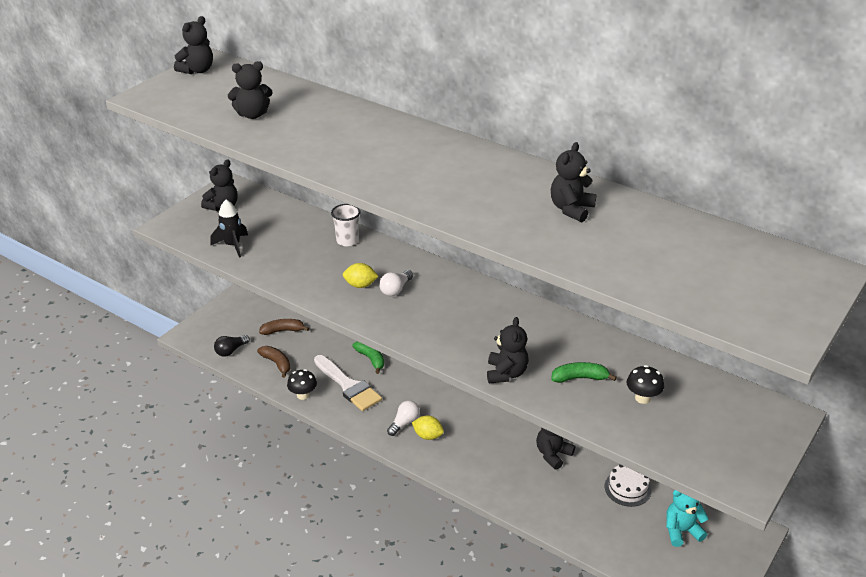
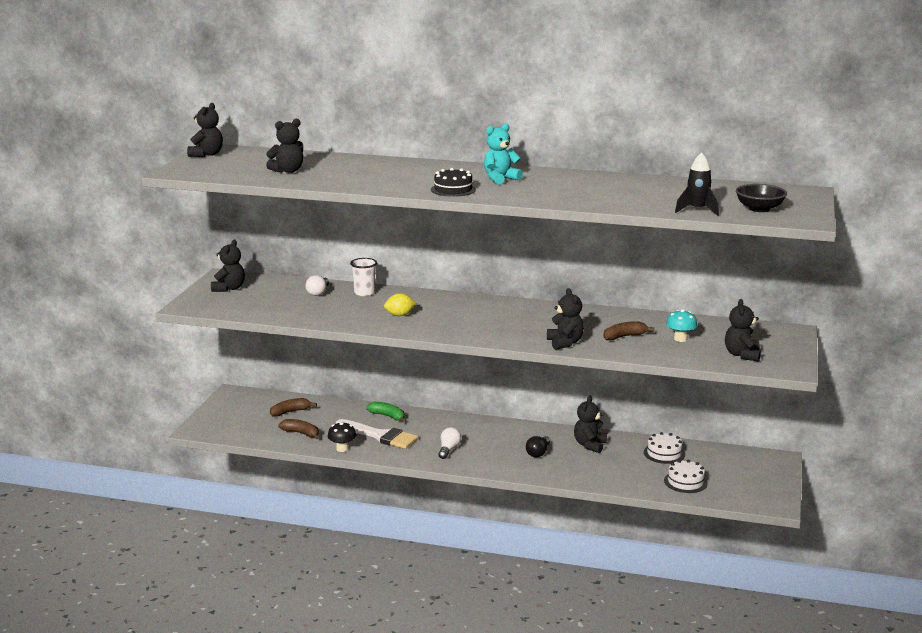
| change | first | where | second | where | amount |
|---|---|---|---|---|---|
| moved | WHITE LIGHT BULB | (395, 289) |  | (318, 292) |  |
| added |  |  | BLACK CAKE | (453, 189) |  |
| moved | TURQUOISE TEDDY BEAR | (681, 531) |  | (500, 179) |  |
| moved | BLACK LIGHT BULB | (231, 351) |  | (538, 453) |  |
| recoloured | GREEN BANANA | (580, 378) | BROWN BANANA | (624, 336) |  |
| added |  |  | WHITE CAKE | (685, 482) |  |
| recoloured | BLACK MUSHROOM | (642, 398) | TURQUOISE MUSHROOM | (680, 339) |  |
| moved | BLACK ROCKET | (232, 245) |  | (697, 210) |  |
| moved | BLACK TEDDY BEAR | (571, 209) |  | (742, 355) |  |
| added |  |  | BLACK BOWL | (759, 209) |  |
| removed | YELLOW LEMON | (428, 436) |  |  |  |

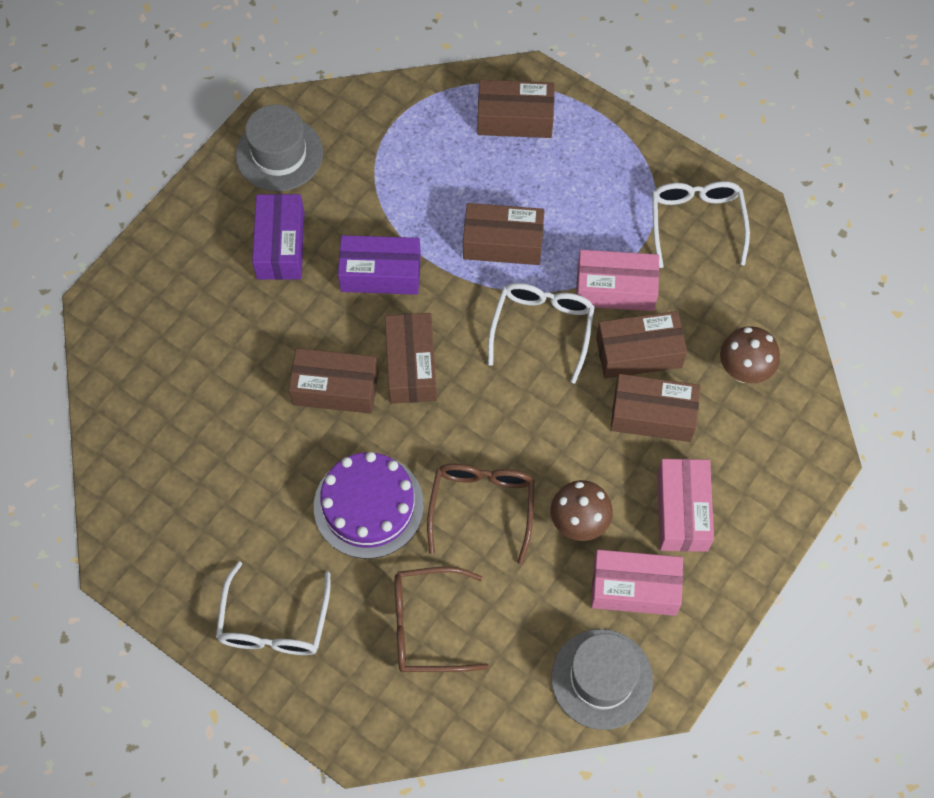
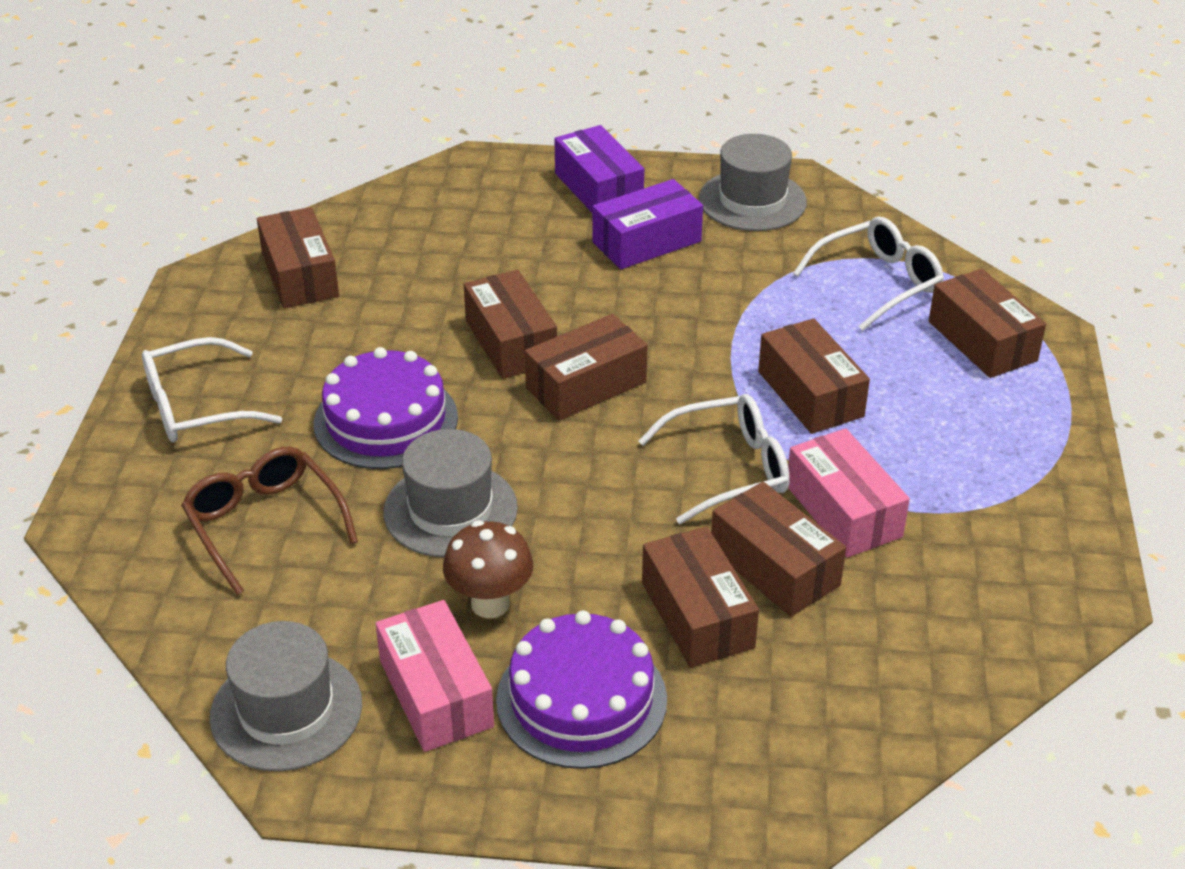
| change | first | where | second | where | amount |
|---|---|---|---|---|---|
| added |  |  | BROWN BOX | (300, 275) |  |
| replaced | BROWN GLASSES | (482, 506) | GREY HAT | (450, 510) |  |
| replaced | PINK BOX | (682, 511) | PURPLE CAKE | (581, 699) |  |
| moved | PURPLE BOX | (380, 273) |  | (598, 189) |  |
| moved | WHITE GLASSES | (696, 223) |  | (878, 283) |  |
| removed | BROWN MUSHROOM | (743, 371) |  |  |  |

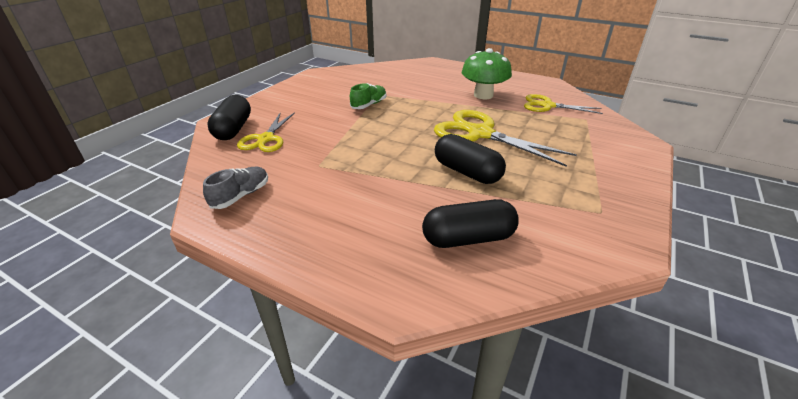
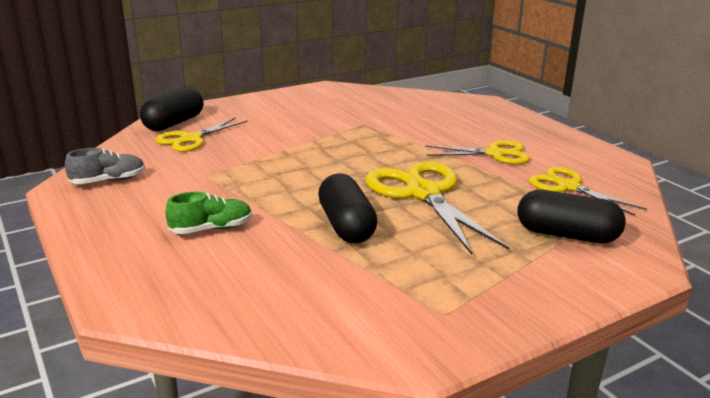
| change | first | where | second | where | amount |
|---|---|---|---|---|---|
| moved | GREEN SHOE | (369, 105) |  | (211, 229) |  |
| replaced | GREEN MUSHROOM | (483, 95) | YELLOW SCISSORS | (495, 154) |  |
| moved | BLACK CAPSULE | (468, 238) |  | (566, 235) |  |

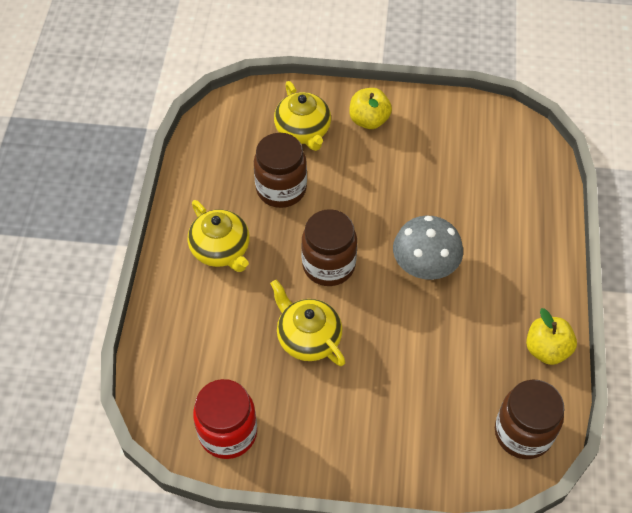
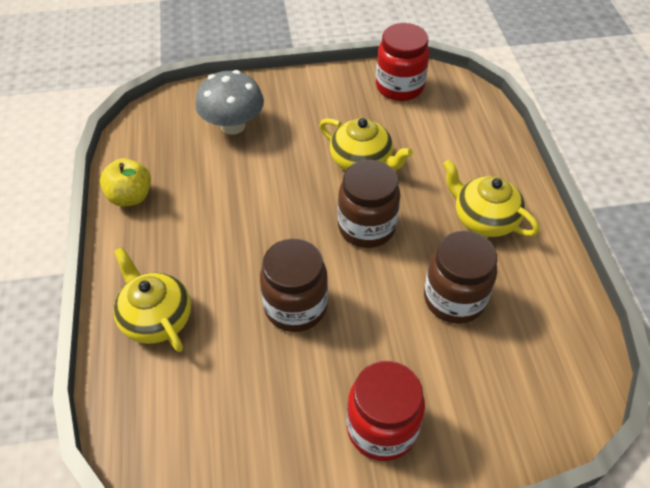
| change | first | where | second | where | amount |
|---|---|---|---|---|---|
| moved | YELLOW TEAPOT | (303, 130) |  | (156, 318) |  |
| moved | GREY MUSHROOM | (425, 266) |  | (233, 125) |  |
| moved | BROWN JAR | (523, 433) |  | (295, 307) |  |
| replaced | YELLOW APPLE | (369, 120) | RED JAR | (382, 428) |  |

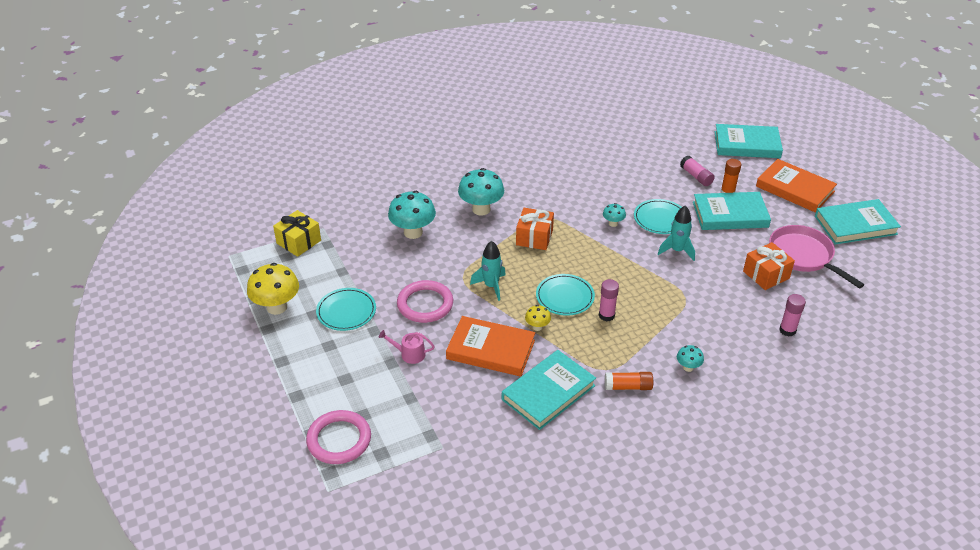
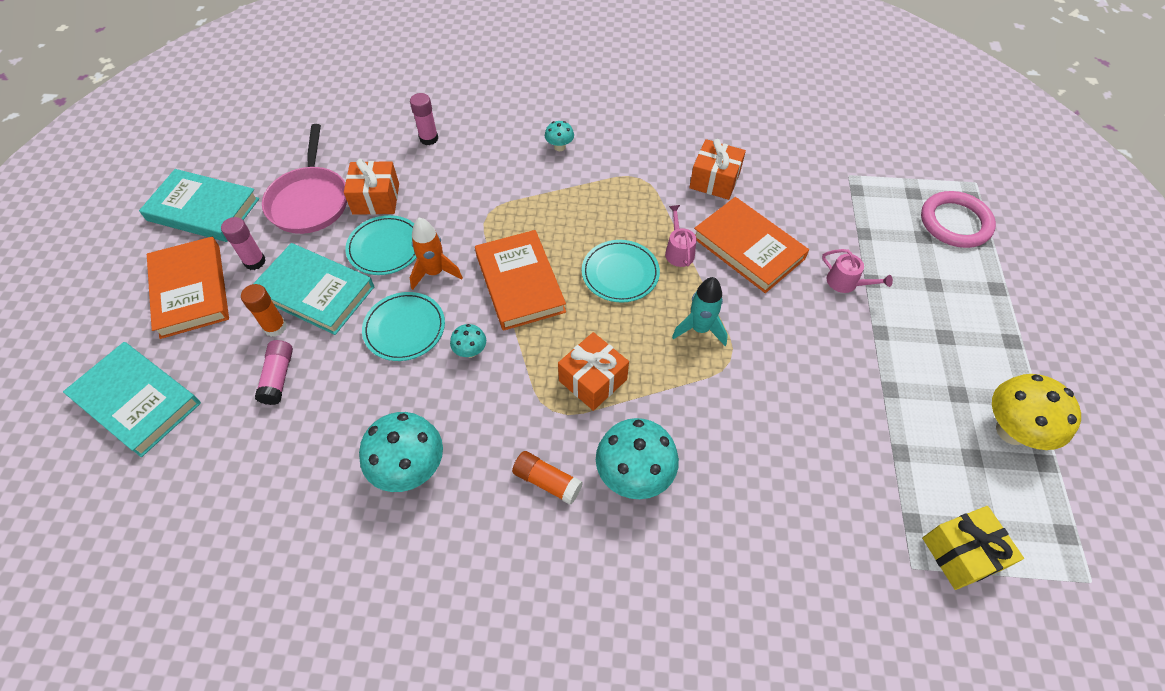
| change | first | where | second | where | amount |
|---|---|---|---|---|---|
| moved | PINK GLUE STICK | (606, 315) |  | (255, 261) |  |
| moved | TURQUOISE PLATE | (346, 311) |  | (385, 247) |  |
| moved | TURQUOISE MUSHROOM | (413, 232) |  | (410, 469) |  |
| recoloured | TURQUOISE ROCKET | (677, 251) | ORANGE ROCKET | (434, 272) |  |
| added |  |  | ORANGE BOOK | (520, 283) |  |
| moved | ORANGE GLUE STICK | (628, 386) |  | (547, 481) |  |
| replaced | YELLOW MUSHROOM | (537, 327) | PINK WATERING CAN | (678, 251) |  |
| replaced | TURQUOISE BOOK | (548, 392) | ORANGE GIFT | (714, 180) |  |
| removed | PINK RING | (425, 304) |  |  |  |

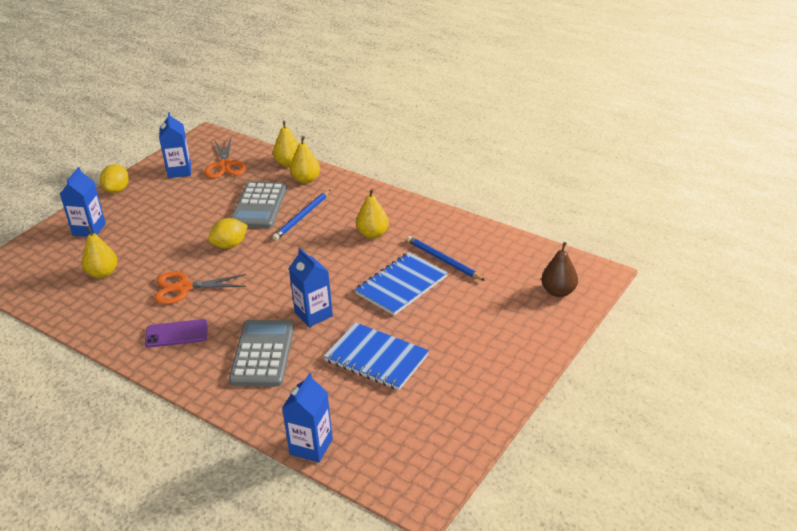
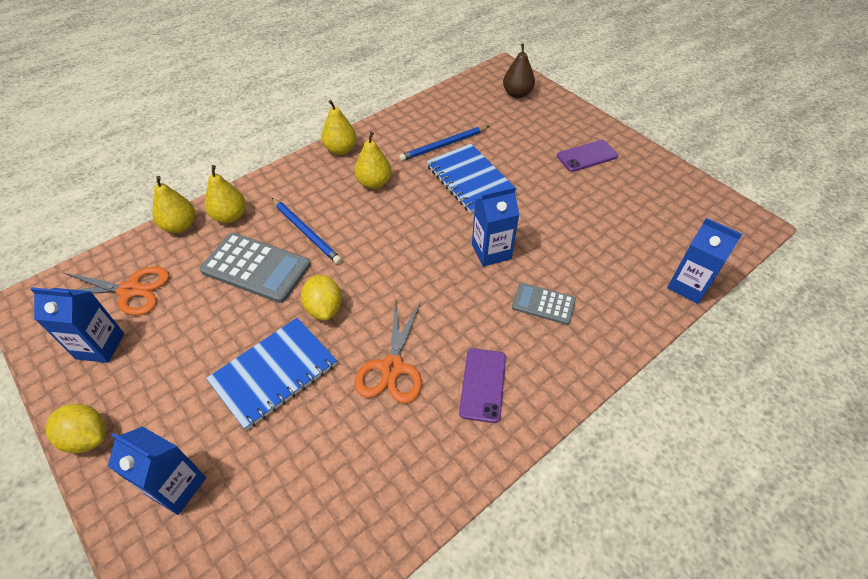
| change | first | where | second | where | amount |
|---|---|---|---|---|---|
| moved | BLUE NOTEBOOK | (376, 358) |  | (274, 373) |  |
| moved | YELLOW PEAR | (103, 273) |  | (341, 149) |  |
| resized | GREY CALCULATOR | (263, 353) |  | (543, 304) | x0.58 |
| added |  |  | PURPLE PHONE | (587, 156) |  |

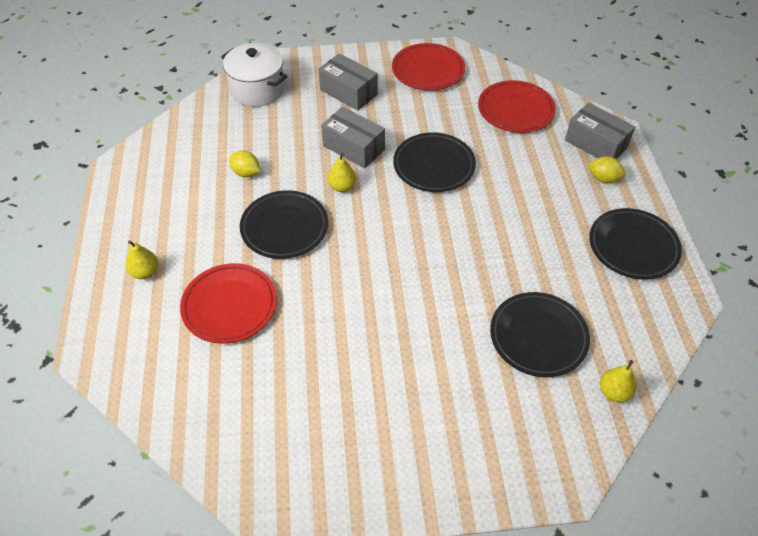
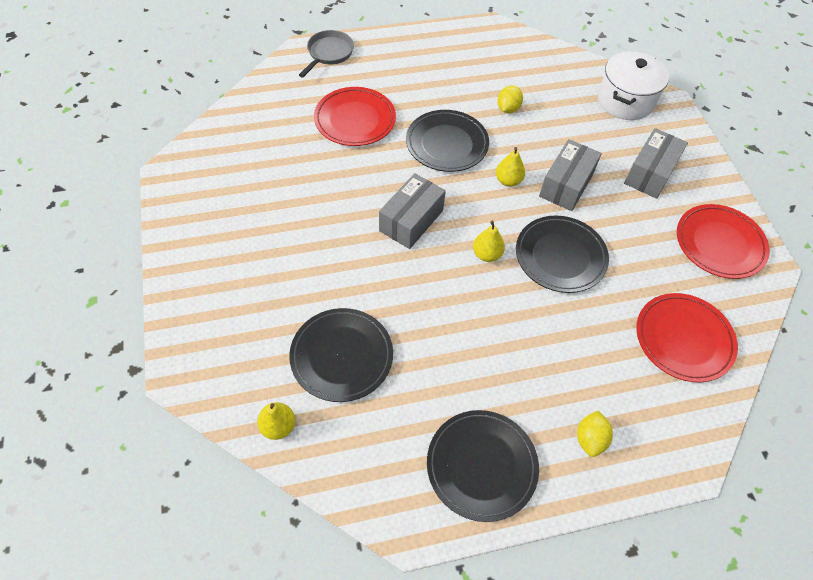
| change | first | where | second | where | amount |
|---|---|---|---|---|---|
| added |  |  | GREY PAN | (329, 53) |  |
| moved | GREY BOX | (595, 144) |  | (411, 220) |  |
| moved | YELLOW PEAR | (145, 272) |  | (486, 254) |  |

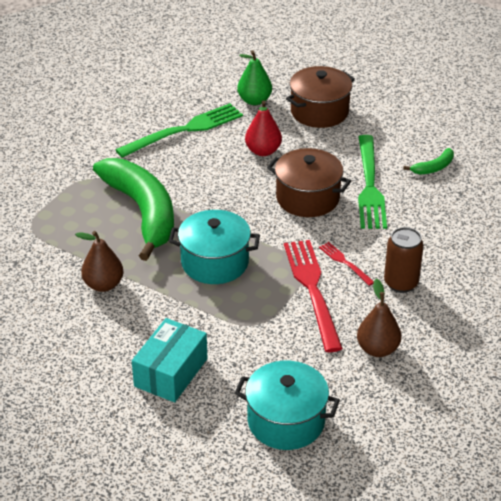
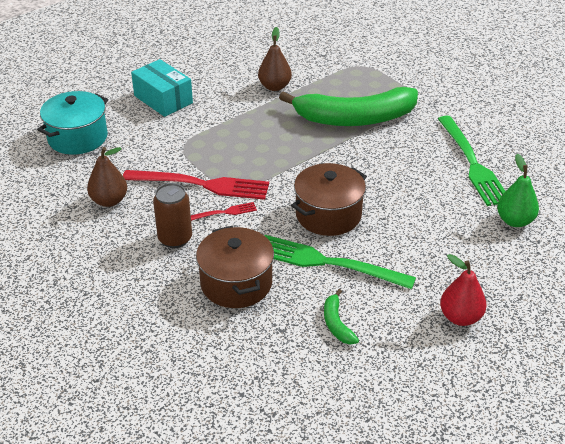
| change | first | where | second | where | amount |
|---|---|---|---|---|---|
| moved | BROWN POT | (319, 112) |  | (236, 283) |  |
| moved | RED PEAR | (263, 151) |  | (460, 317) |  |
| removed | TURQUOISE POT | (215, 262) |  |  |  |

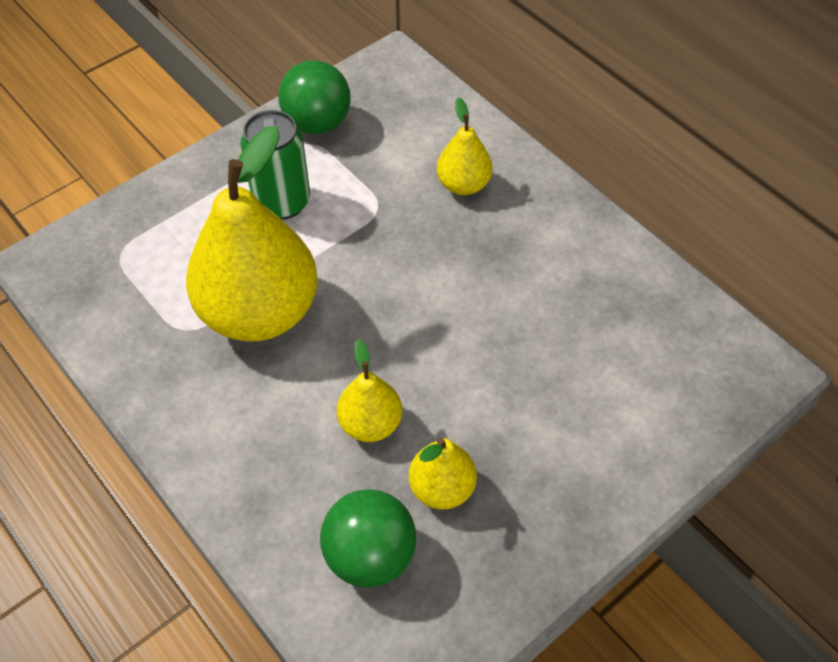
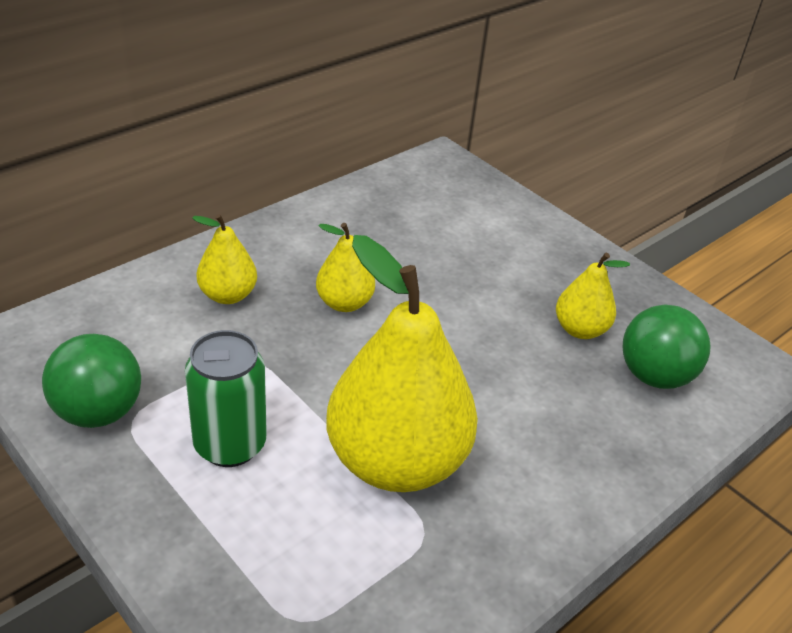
| change | first | where | second | where | amount |
|---|---|---|---|---|---|
| moved | YELLOW PEAR | (370, 424) |  | (344, 303) |  |

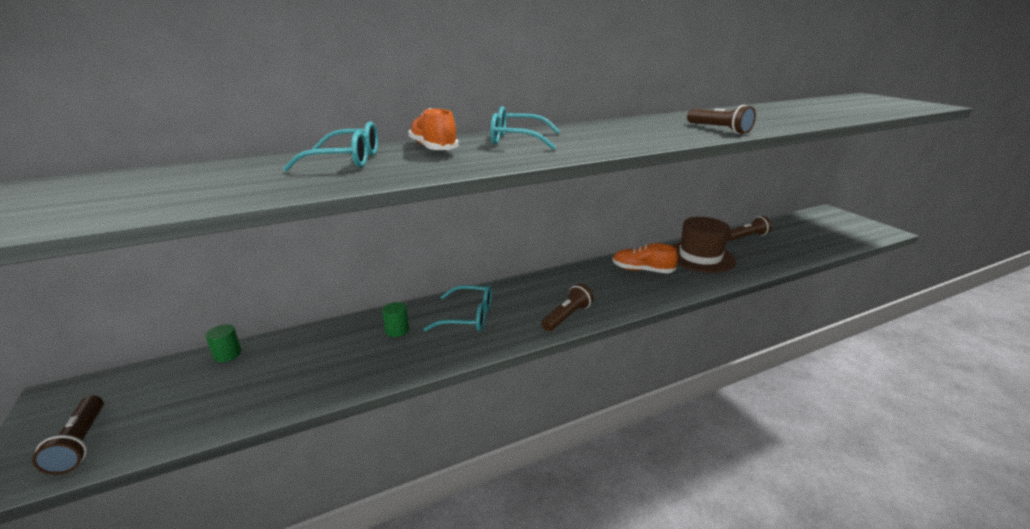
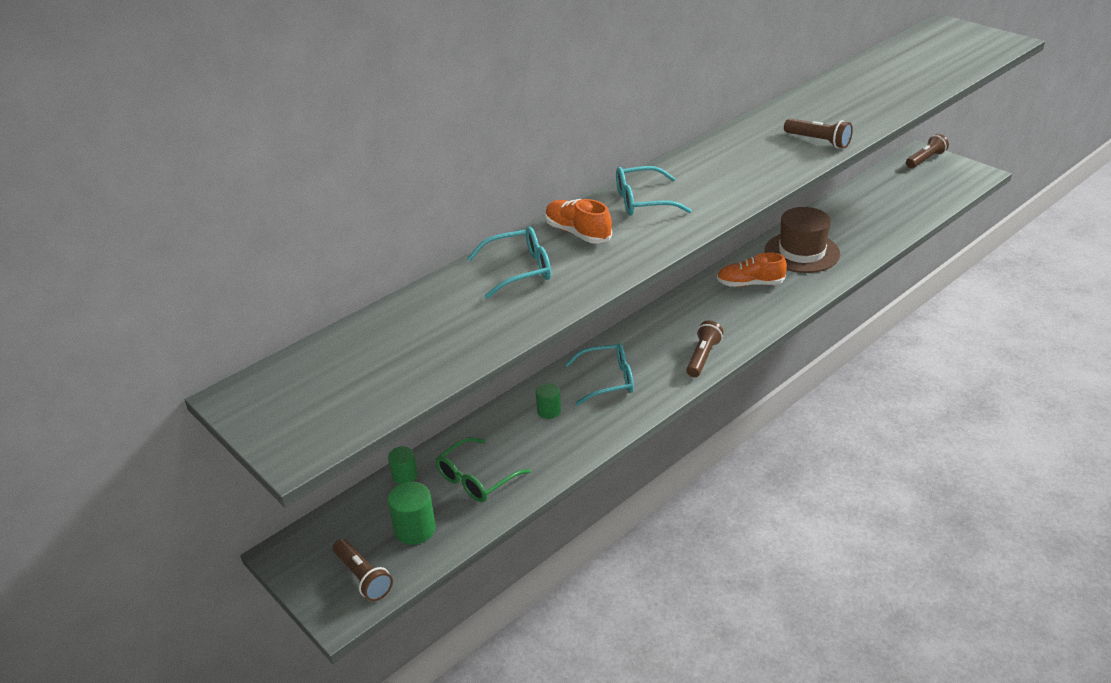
| change | first | where | second | where | amount |
|---|---|---|---|---|---|
| added |  |  | GREEN CYLINDER | (415, 529) |  |
| added |  |  | GREEN GLASSES | (477, 478) |  |
| moved | BROWN FLASHLIGHT | (746, 237) |  | (925, 159) |  |

